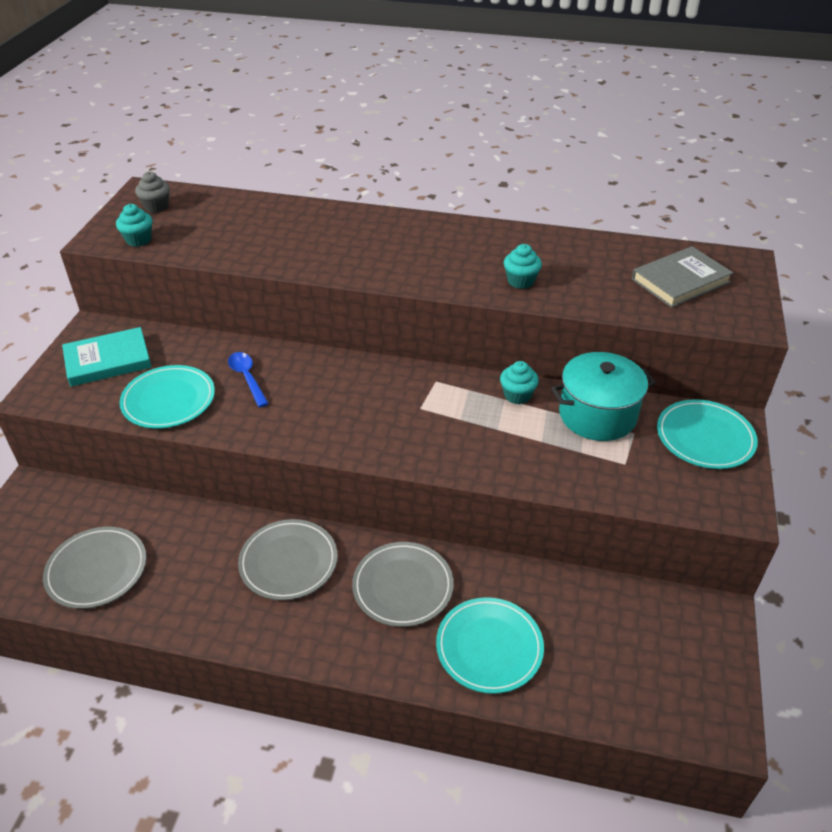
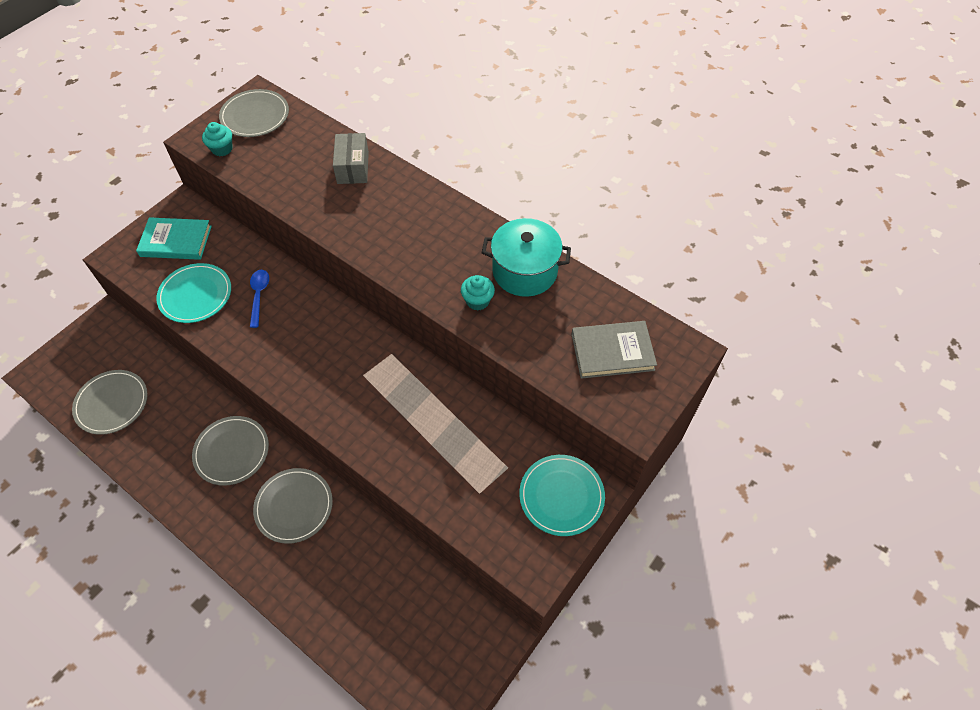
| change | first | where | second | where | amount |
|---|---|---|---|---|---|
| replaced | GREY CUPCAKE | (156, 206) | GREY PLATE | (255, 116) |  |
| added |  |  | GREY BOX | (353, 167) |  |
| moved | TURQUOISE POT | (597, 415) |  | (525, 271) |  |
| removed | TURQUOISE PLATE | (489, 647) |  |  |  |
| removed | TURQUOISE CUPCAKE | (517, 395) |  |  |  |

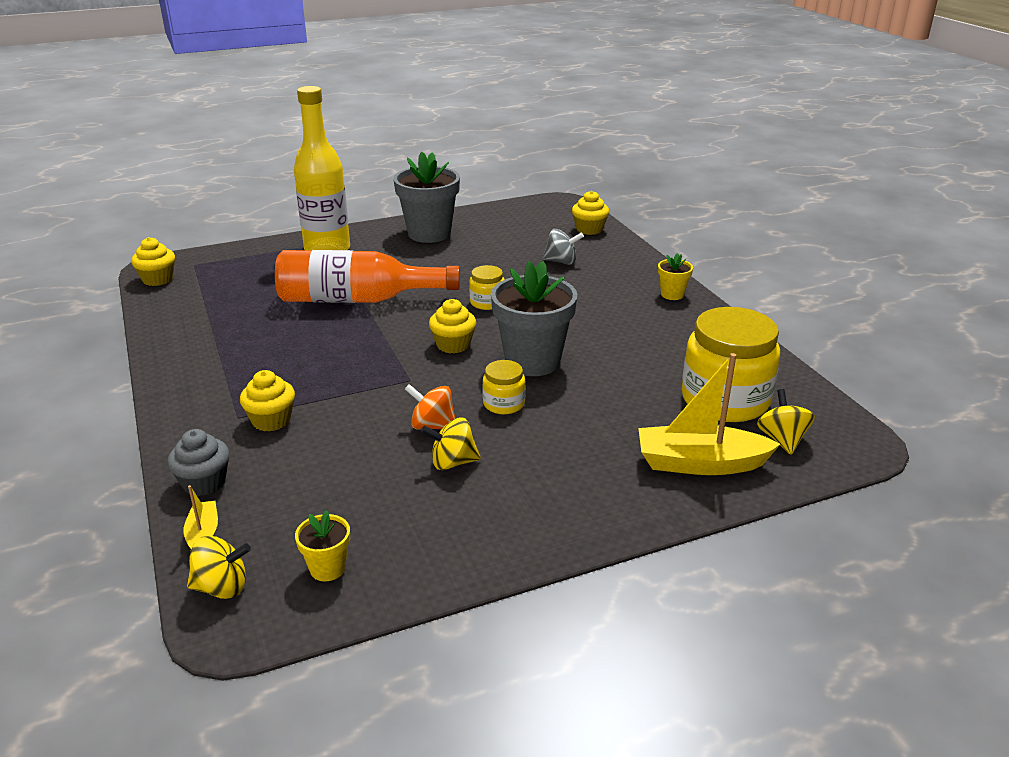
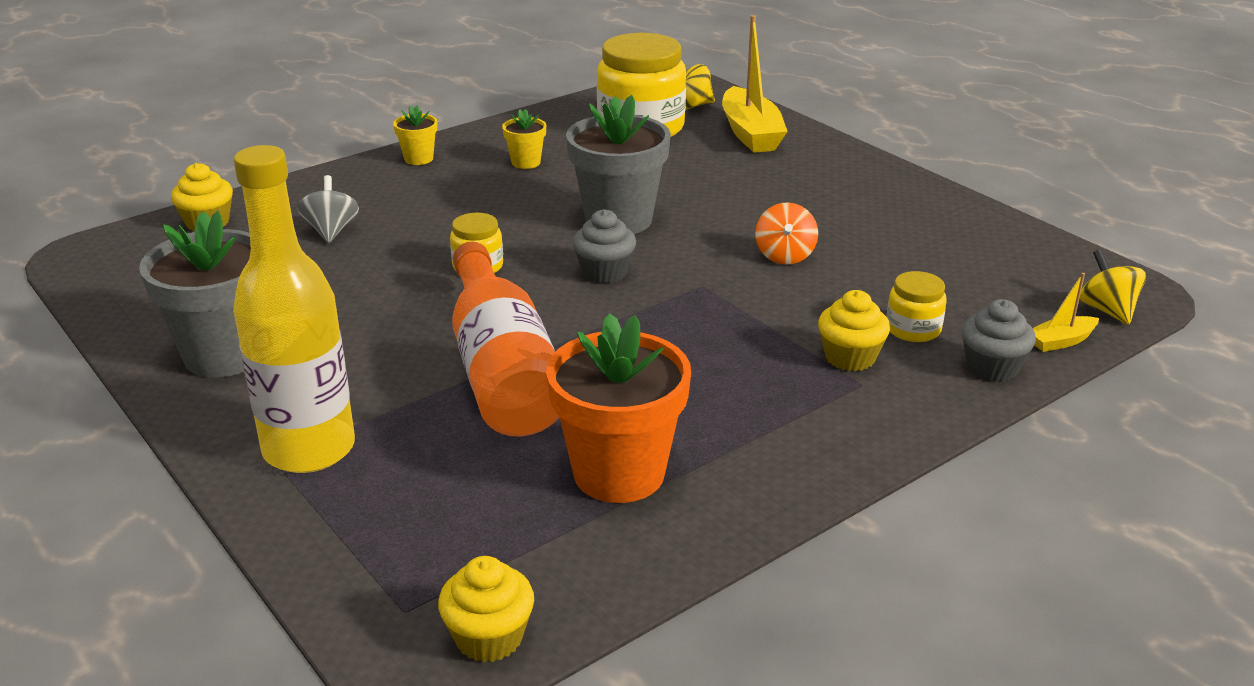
| change | first | where | second | where | amount |
|---|---|---|---|---|---|
| moved | YELLOW FLOWER POT | (327, 568) |  | (526, 162) |  |
| added |  |  | ORANGE FLOWER POT | (619, 473) |  |
| recoloured | YELLOW CUPCAKE | (453, 345) | GREY CUPCAKE | (604, 272) |  |
| moved | YELLOW JAR | (504, 404) |  | (913, 329) |  |
| removed | YELLOW SPINNING TOP | (452, 462) |  |  |  |

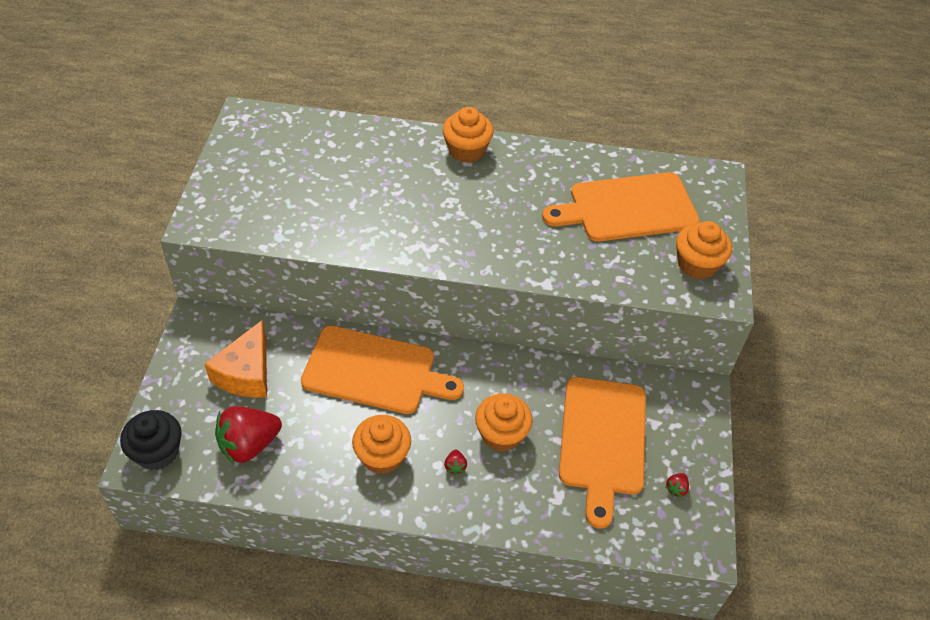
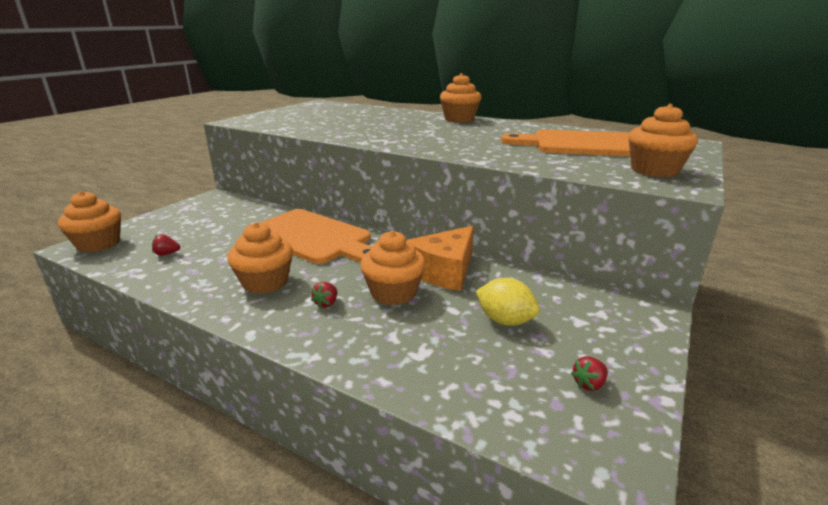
| change | first | where | second | where | amount |
|---|---|---|---|---|---|
| recoloured | BLACK CUPCAKE | (157, 452) | ORANGE CUPCAKE | (98, 244) |  |
| resized | RED STRAWBERRY | (249, 445) |  | (166, 254) | x0.41 |
| moved | ORANGE CHEESE | (246, 373) |  | (444, 271) |  |
| replaced | ORANGE CUTTING BOARD | (602, 441) | YELLOW LEMON | (505, 321) |  |

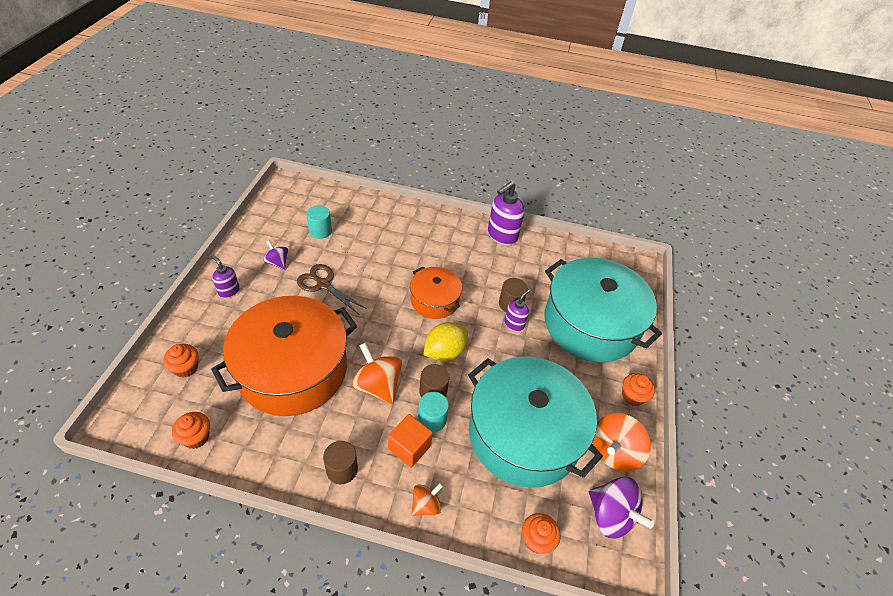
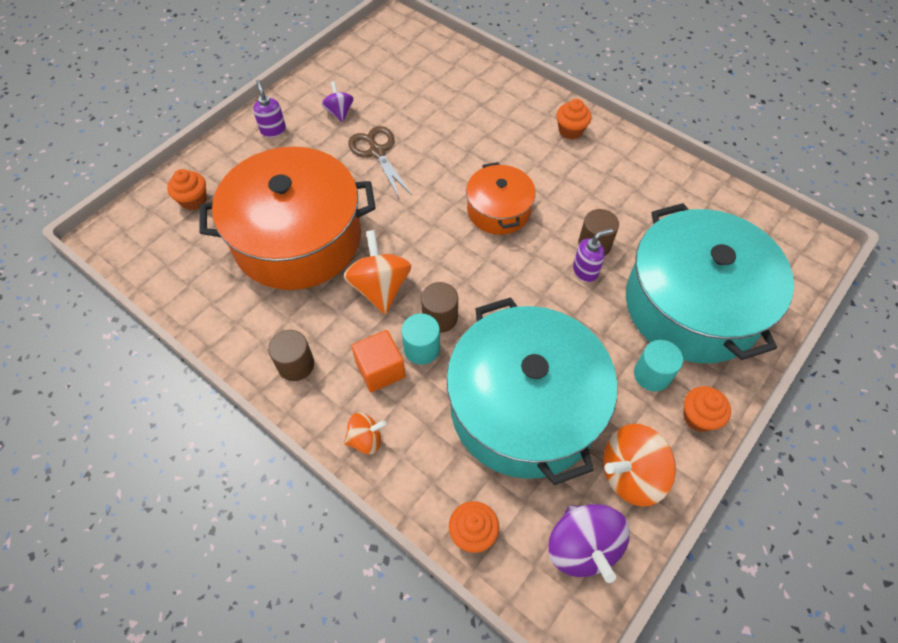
| change | first | where | second | where | amount |
|---|---|---|---|---|---|
| moved | ORANGE CUPCAKE | (196, 437) |  | (570, 131) |  |
| moved | TURQUOISE CYLINDER | (320, 231) |  | (652, 375) |  |
| removed | YELLOW LEMON | (444, 352) |  |  |  |
| removed | PURPLE SOAP DISPENSER | (502, 235) |  |  |  |

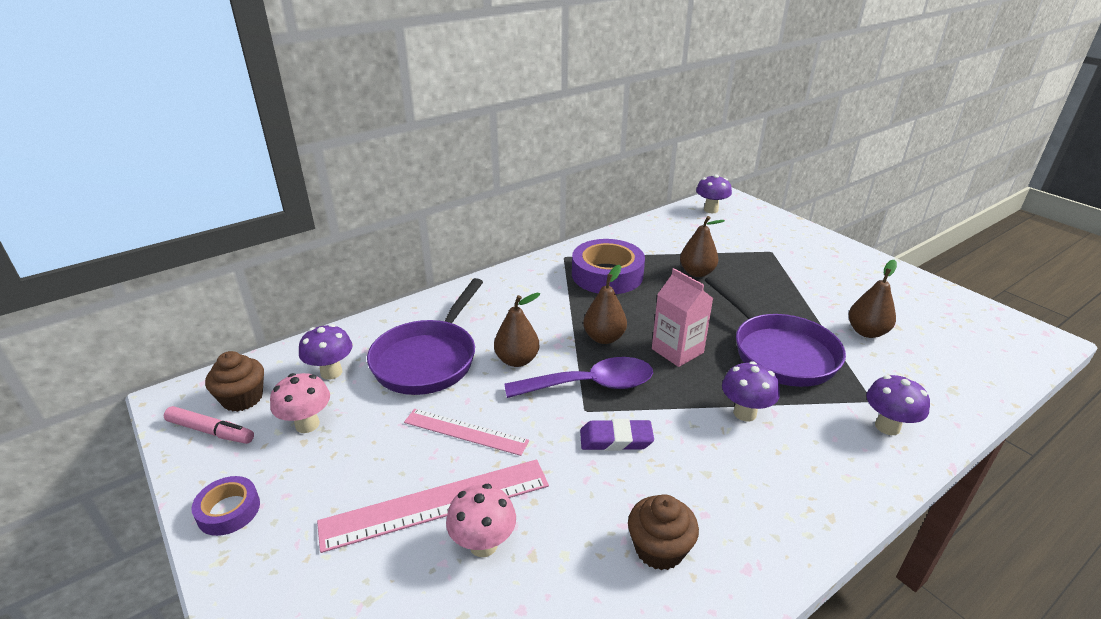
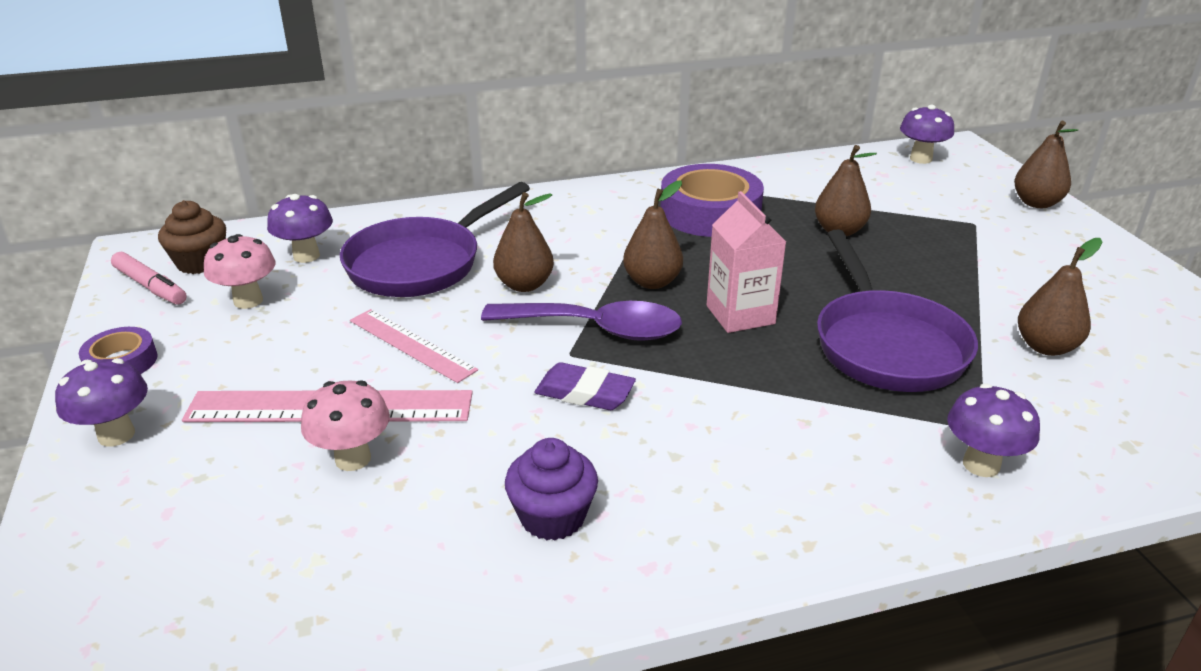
| change | first | where | second | where | amount |
|---|---|---|---|---|---|
| moved | PURPLE MUSHROOM | (744, 413) |  | (116, 435) |  |
| recoloured | BROWN CUPCAKE | (659, 549) | PURPLE CUPCAKE | (552, 517) |  |
| added |  |  | BROWN PEAR | (1036, 203) |  |

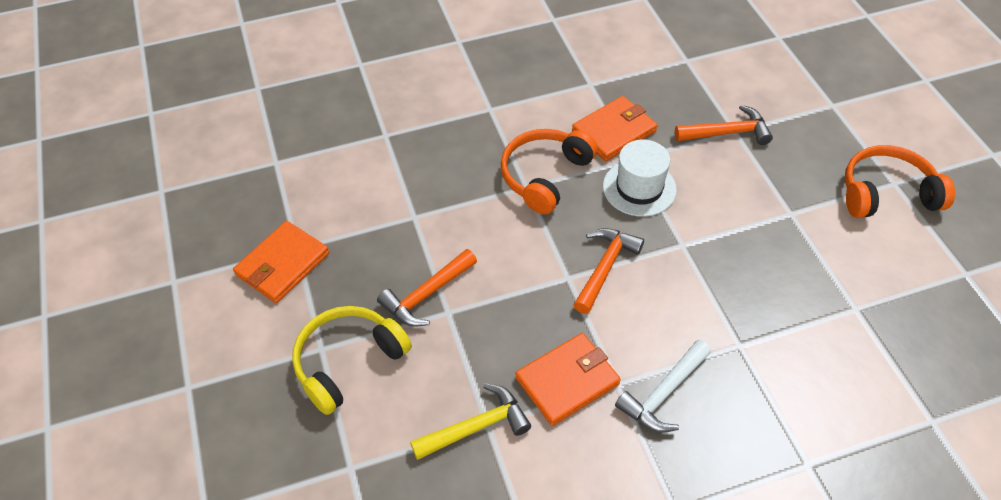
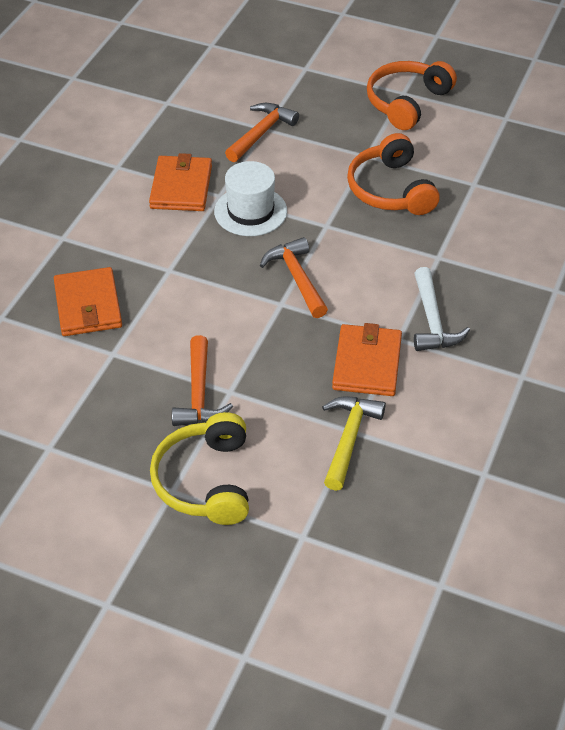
| change | first | where | second | where | amount |
|---|---|---|---|---|---|
| moved | ORANGE WALLET | (282, 264) |  | (88, 305) |  |
| moved | ORANGE HEADPHONES | (545, 176) |  | (390, 190) |  |

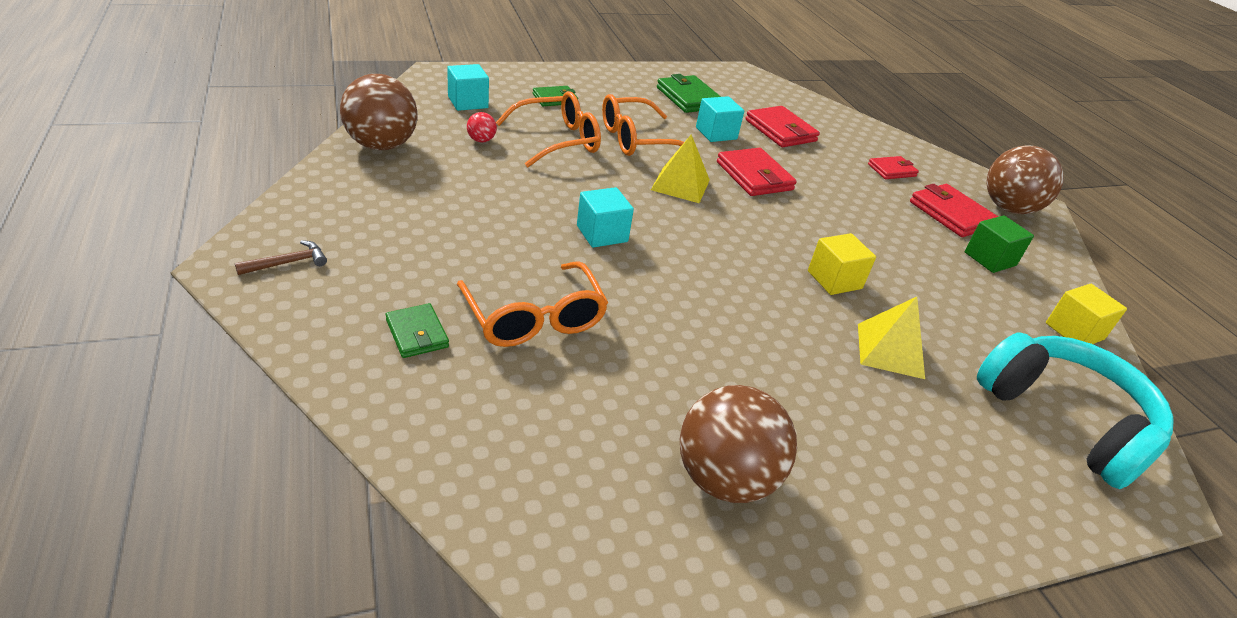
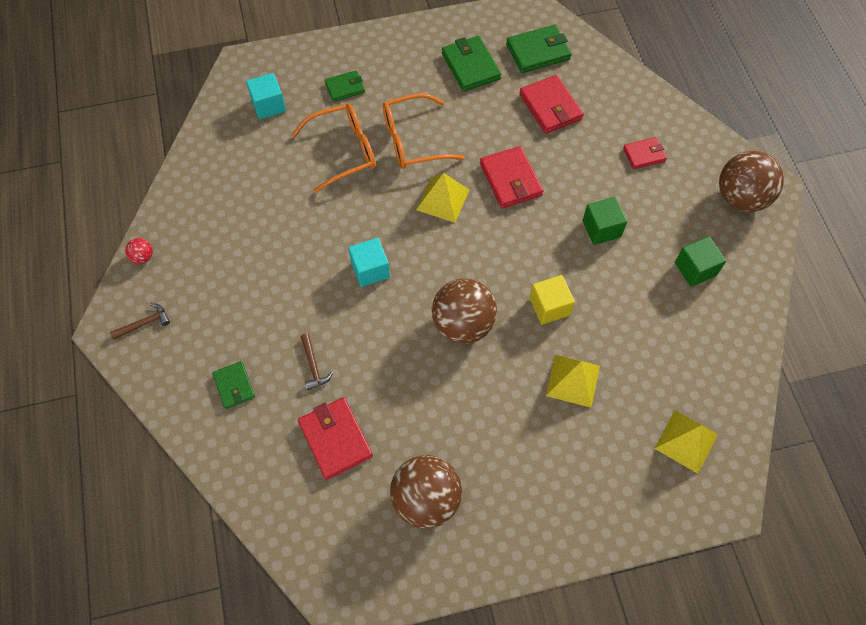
| change | first | where | second | where | amount |
|---|---|---|---|---|---|
| moved | RED BALL | (481, 140) |  | (143, 257) |  |
| moved | RED WALLET | (951, 214) |  | (335, 439) |  |
| replaced | ORANGE GLASSES | (534, 318) | BROWN HAMMER | (313, 366) |  |
| moved | BROWN BALL | (382, 145) |  | (463, 324) |  |
| added |  |  | GREEN WALLET | (538, 52) |  |
| added |  |  | GREEN CUBE | (601, 229) |  |
| replaced | TURQUOISE HEADPHONES | (1064, 420) | YELLOW PYRAMID | (686, 441) |  |
| removed | TURQUOISE CUBE | (716, 133) |  |  |  |
| removed | YELLOW CUBE | (1074, 331) |  |  |  |

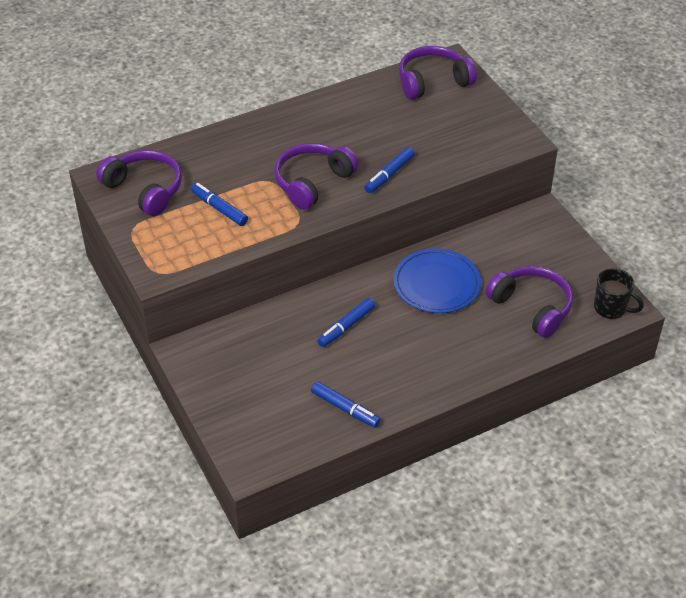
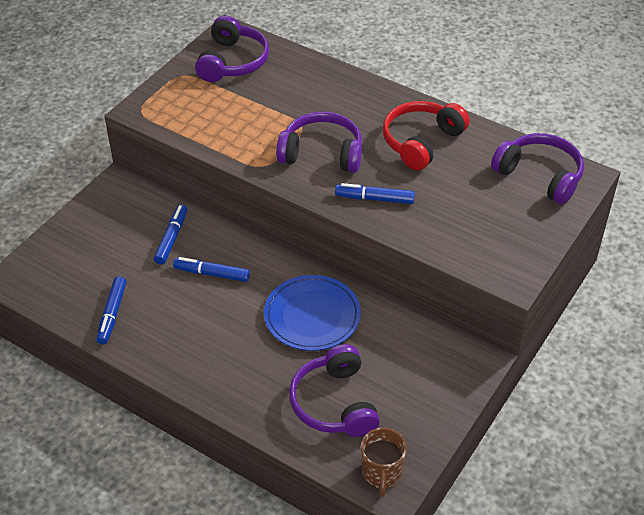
| change | first | where | second | where | amount |
|---|---|---|---|---|---|
| moved | BLUE MARKER | (219, 208) |  | (171, 238) |  |
| turned | PURPLE HEADPHONES | (532, 307) |  | (334, 403) | 150 degrees clockwise |
| recoloured | BLACK MUG | (611, 308) | BROWN MUG | (381, 473) |  |
| added |  |  | RED HEADPHONES | (421, 142) |  |

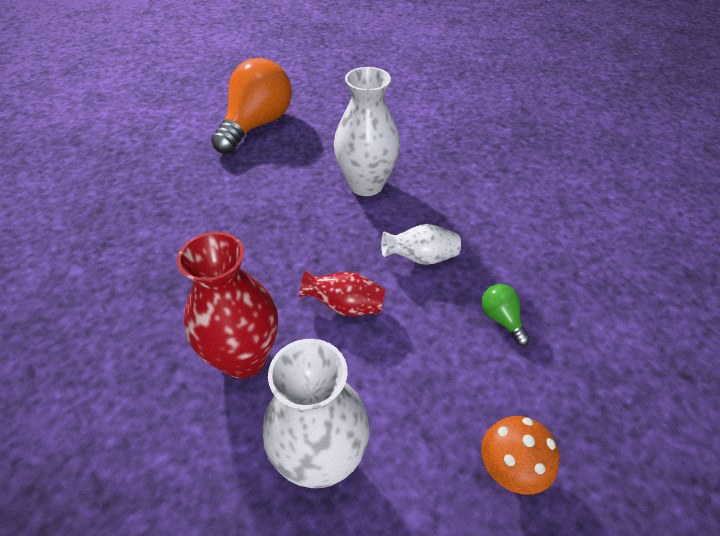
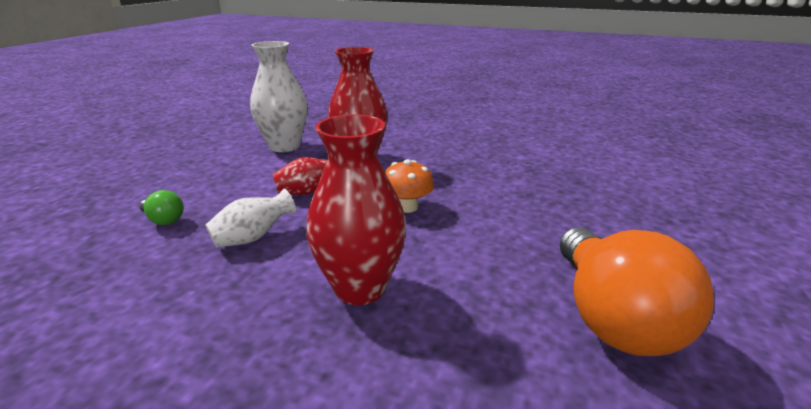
| change | first | where | second | where | amount |
|---|---|---|---|---|---|
| recoloured | WHITE VASE | (366, 184) | RED VASE | (360, 287) |  |
| moved | ORANGE MUSHROOM | (511, 467) |  | (407, 207) |  |

